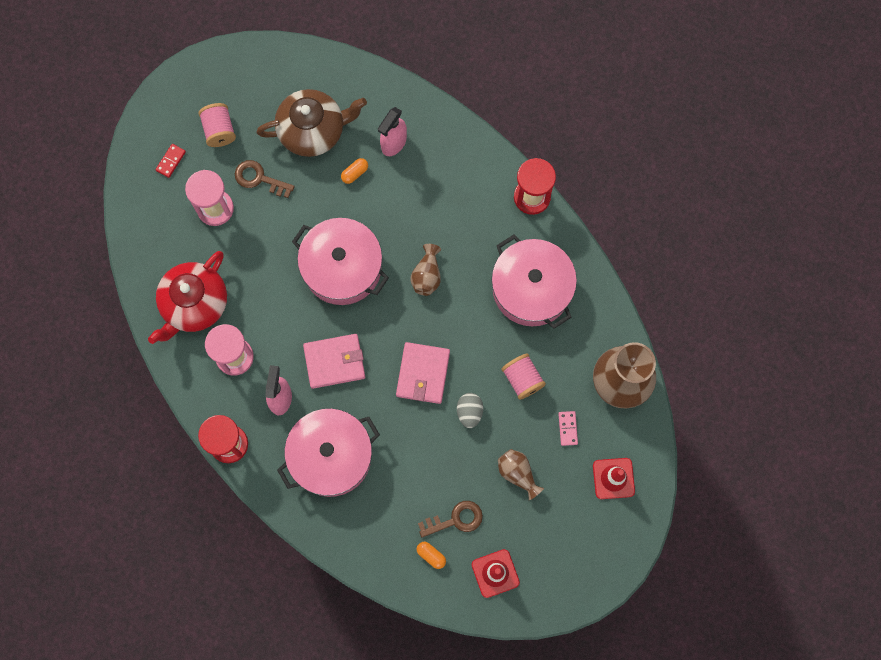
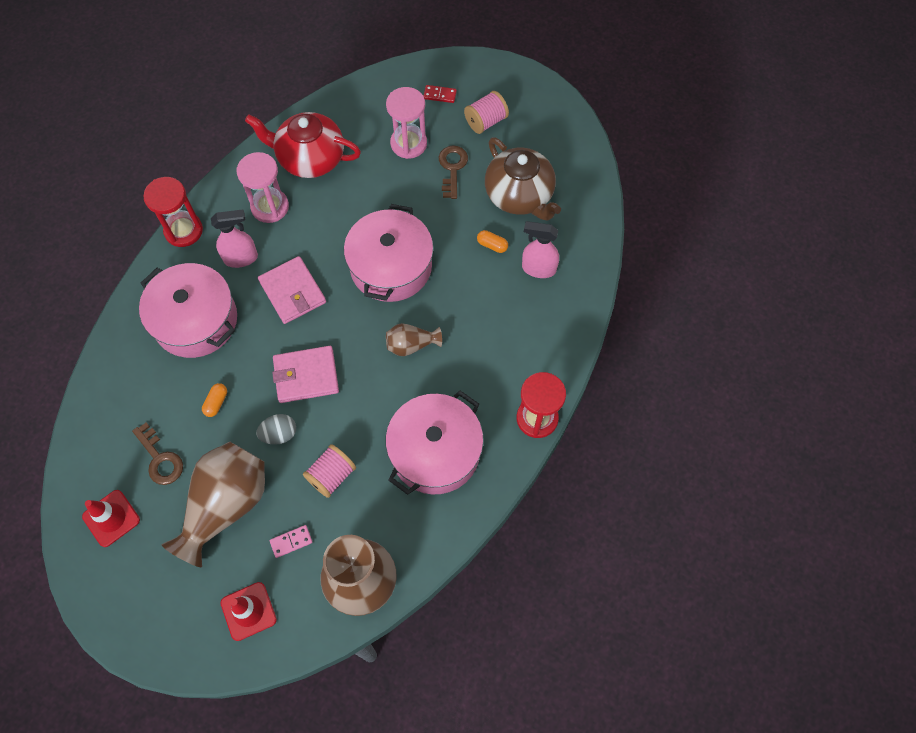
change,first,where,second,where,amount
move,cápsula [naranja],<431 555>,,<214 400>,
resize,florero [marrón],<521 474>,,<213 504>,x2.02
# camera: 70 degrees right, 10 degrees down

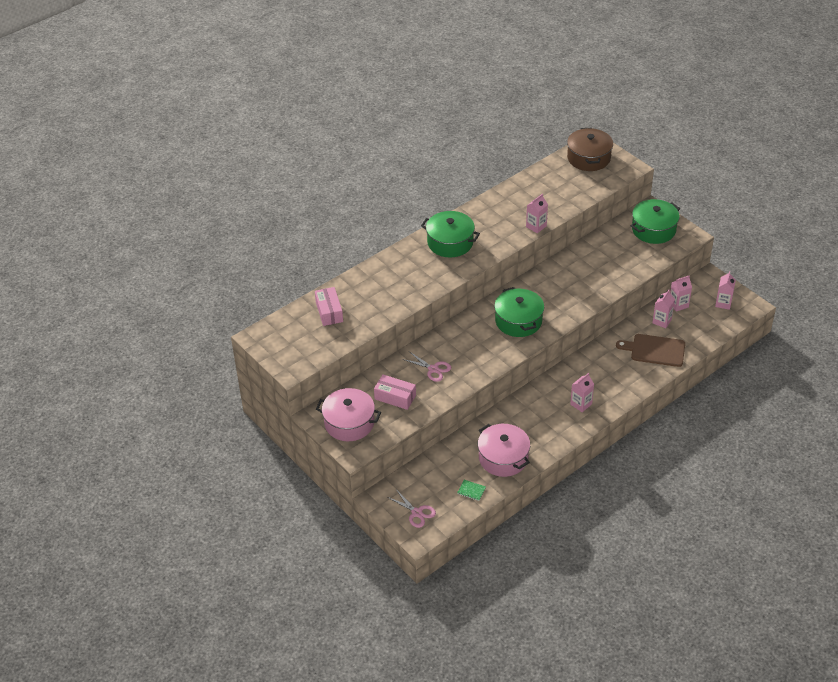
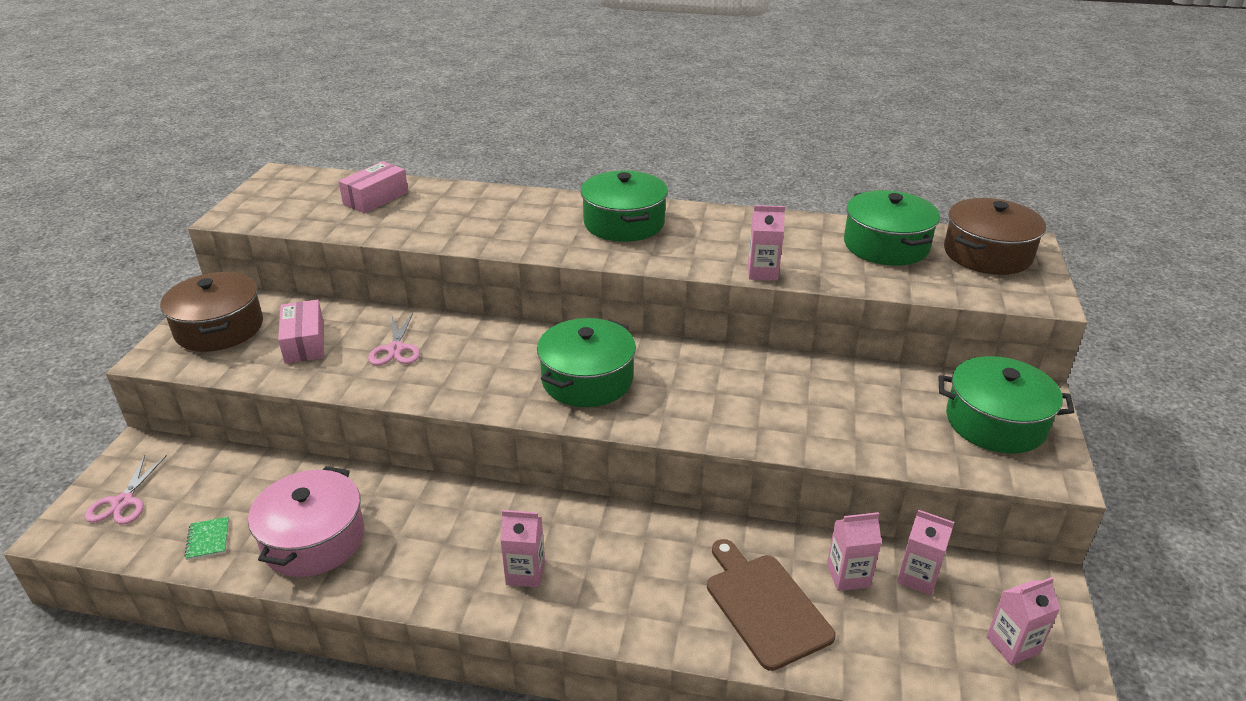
change,first,where,second,where,amount
recolor,olla [rosa],<348 414>,olla [marrón],<211 312>,
insert,,,olla [verde],<892 228>,
# camera: 50 degrees right, 10 degrees down

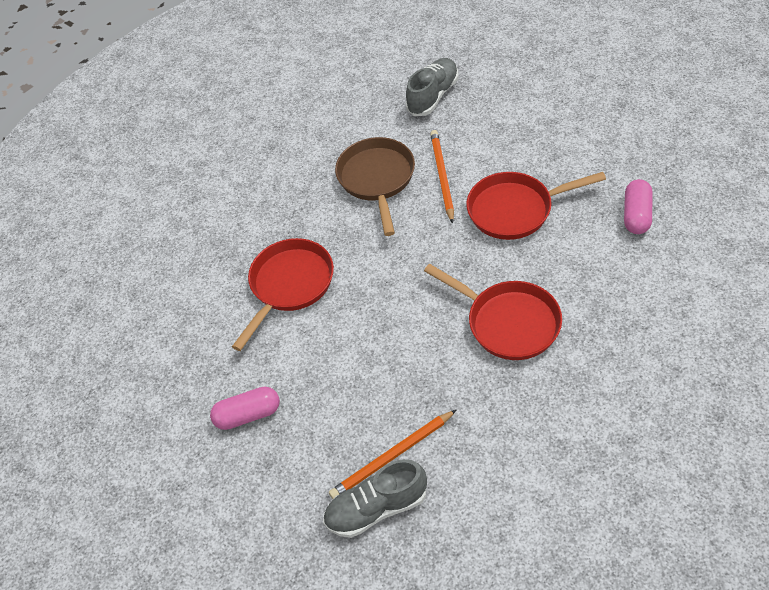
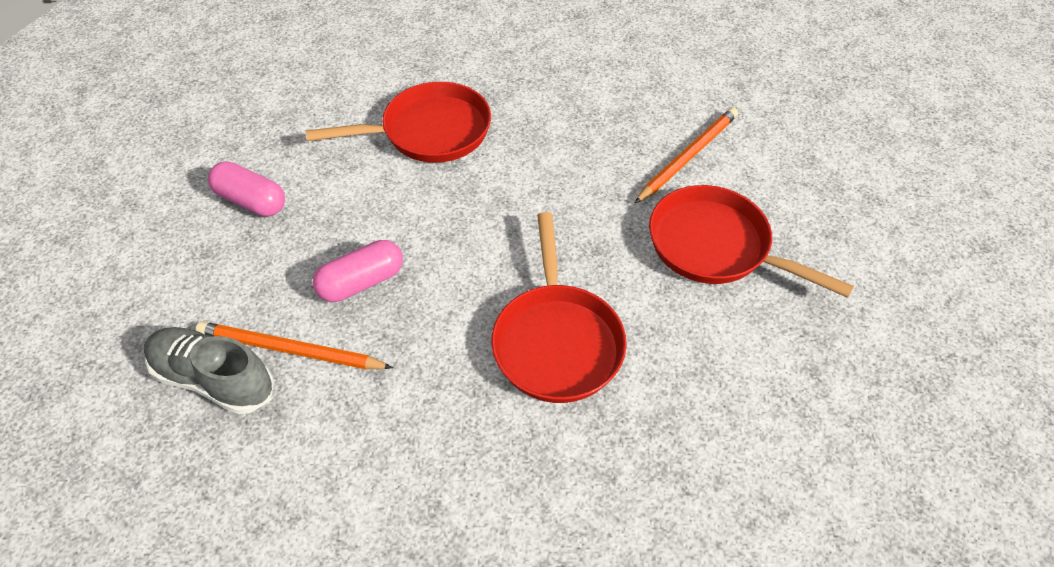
change,first,where,second,where,amount
delete,sartén [marrón],<375 186>,,,
delete,zapato [gris],<431 87>,,,
move,cápsula [rosa],<638 206>,,<358 271>,
# camera: 40 degrees right, 0 degrees up

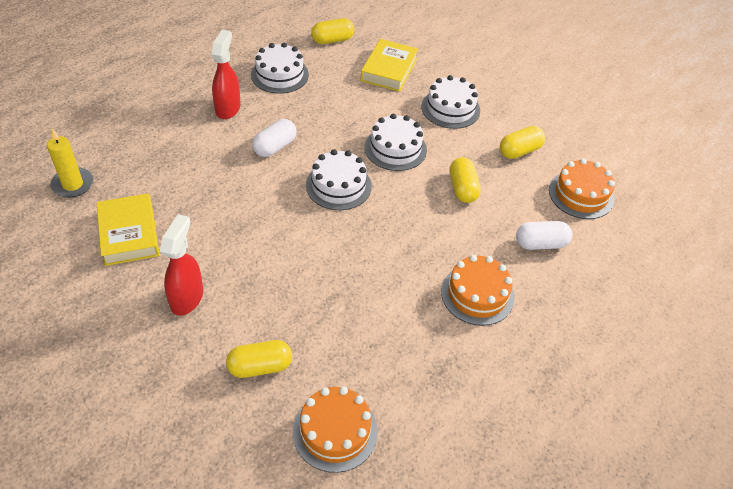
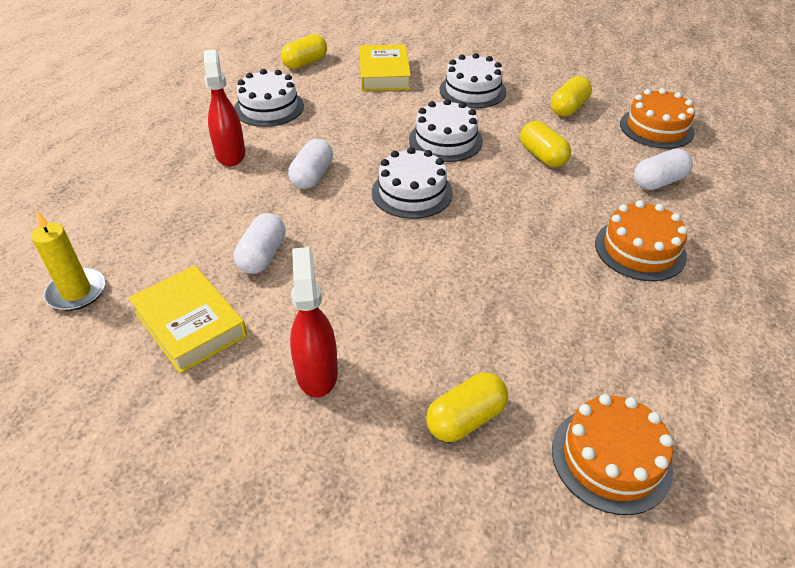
change,first,where,second,where,amount
insert,,,cápsula [blanco],<260 243>,
# camera: 20 degrees left, 5 degrees down

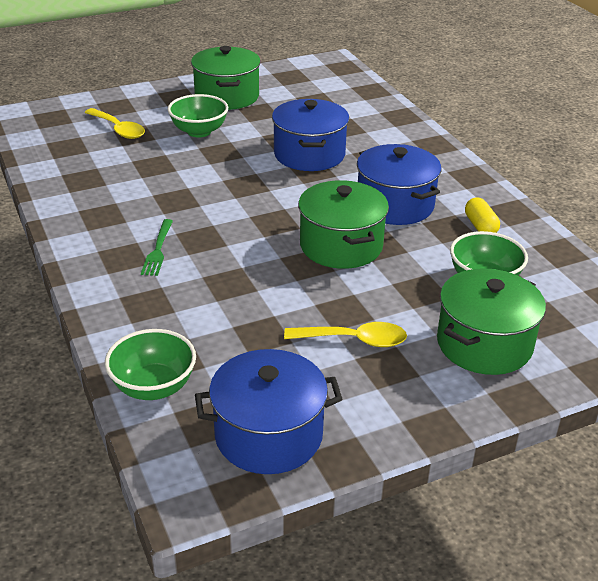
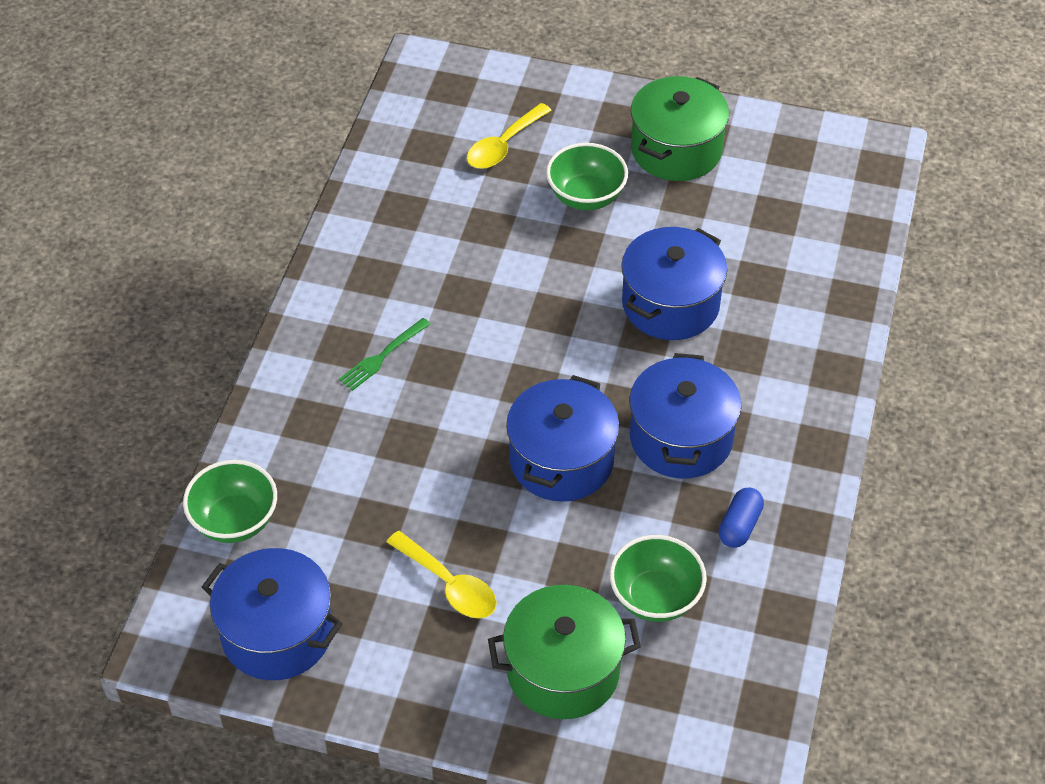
change,first,where,second,where,amount
rotate,cuchara [amarillo],<115 123>,,<509 136>,45 degrees clockwise
recolor,olla [verde],<343 224>,olla [azul],<562 438>,
recolor,cápsula [amarillo],<482 215>,cápsula [azul],<741 518>,
# camera: 40 degrees right, 15 degrees up

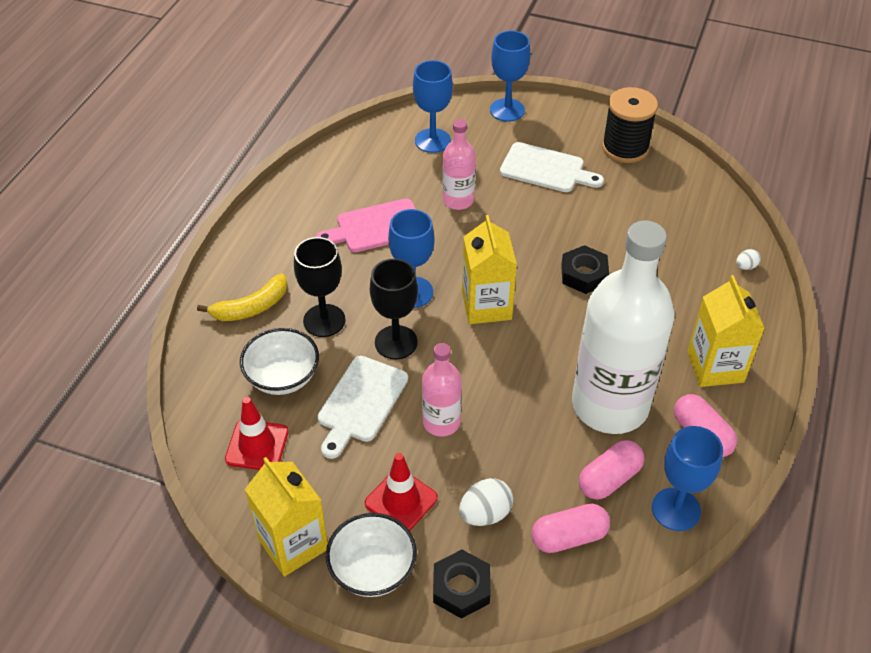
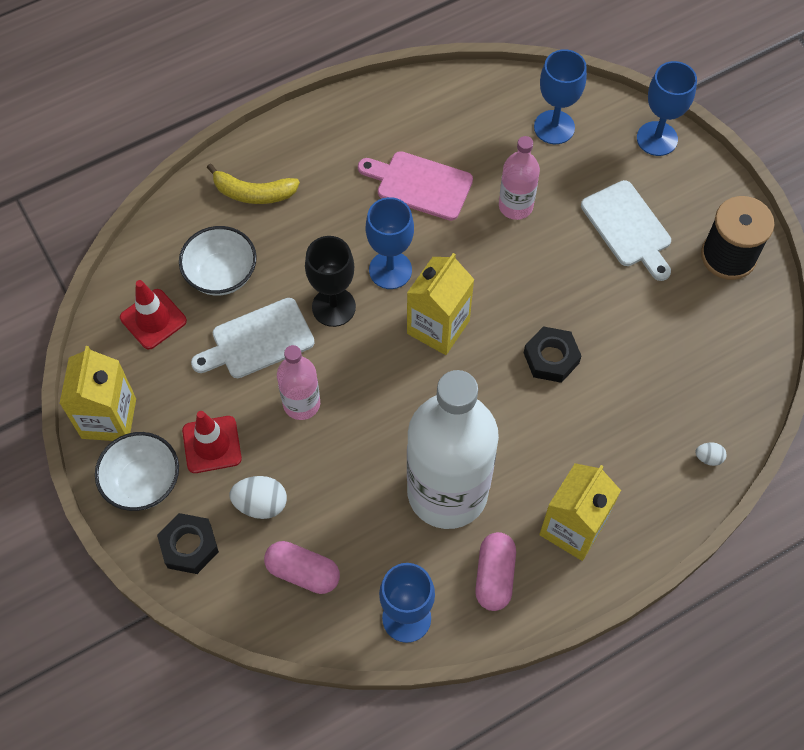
change,first,where,second,where,amount
delete,copa [negro],<320 287>,,,
delete,cápsula [rosa],<611 470>,,,
# camera: 40 degrees right, 15 degrees up

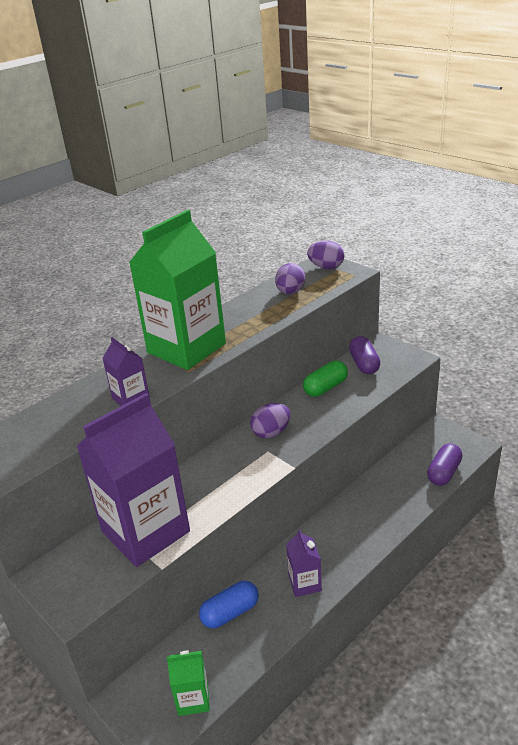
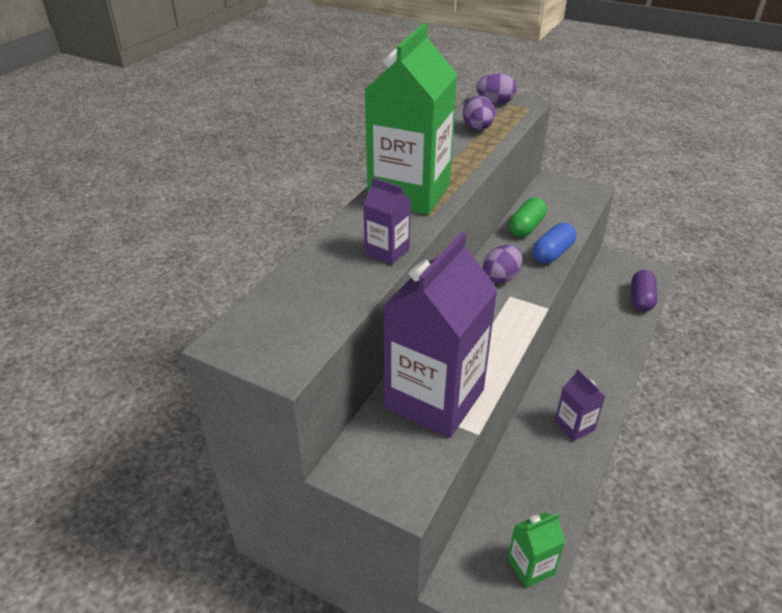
change,first,where,second,where,amount
move,cápsula [azul],<229 604>,,<554 243>,
delete,cápsula [morado],<364 355>,,,
# camera: 20 degrees left, 5 degrees up

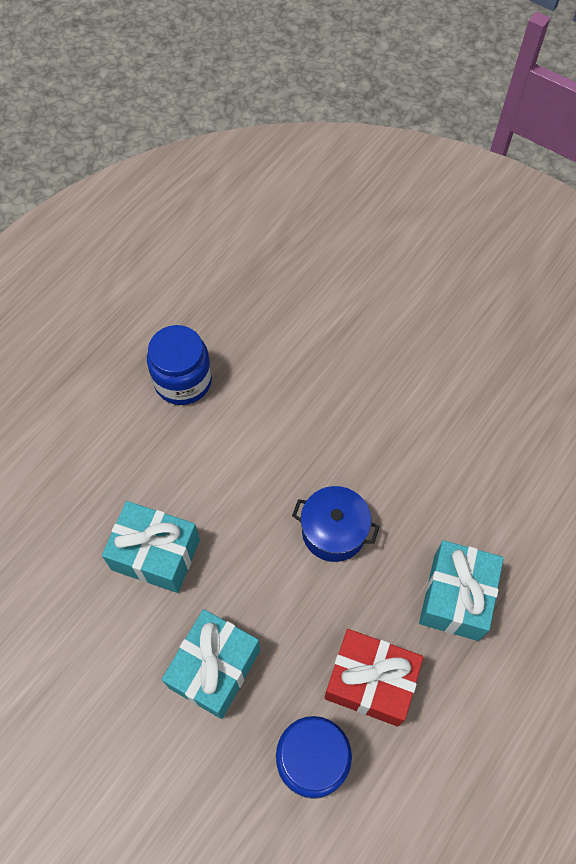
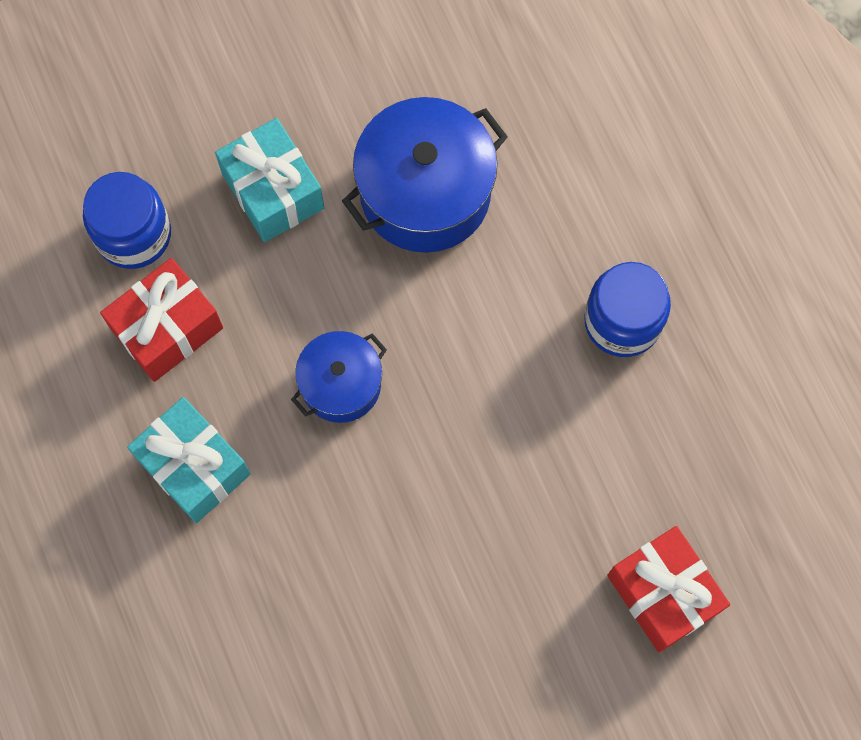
change,first,where,second,where,amount
replace,regalo [turquesa],<151 547>,olla [azul],<425 175>,
insert,,,regalo [rojo],<668 589>,
# camera: 120 degrees right, 10 degrees up

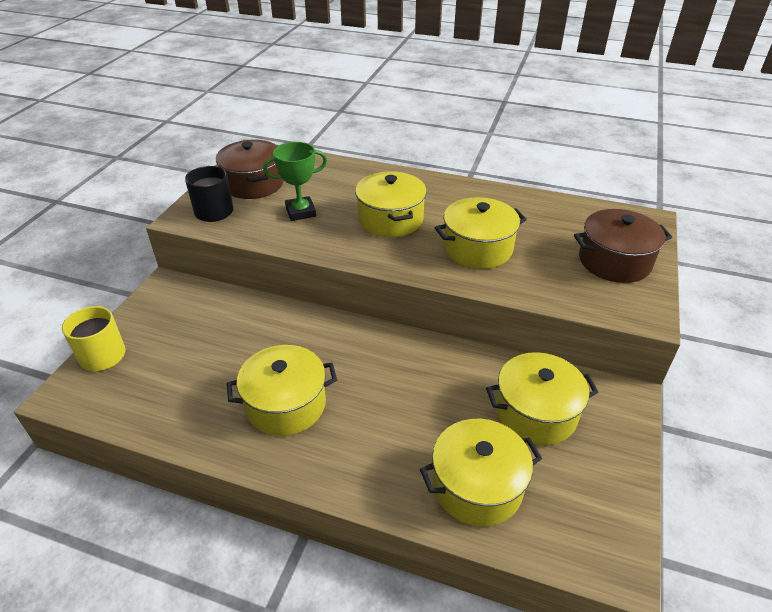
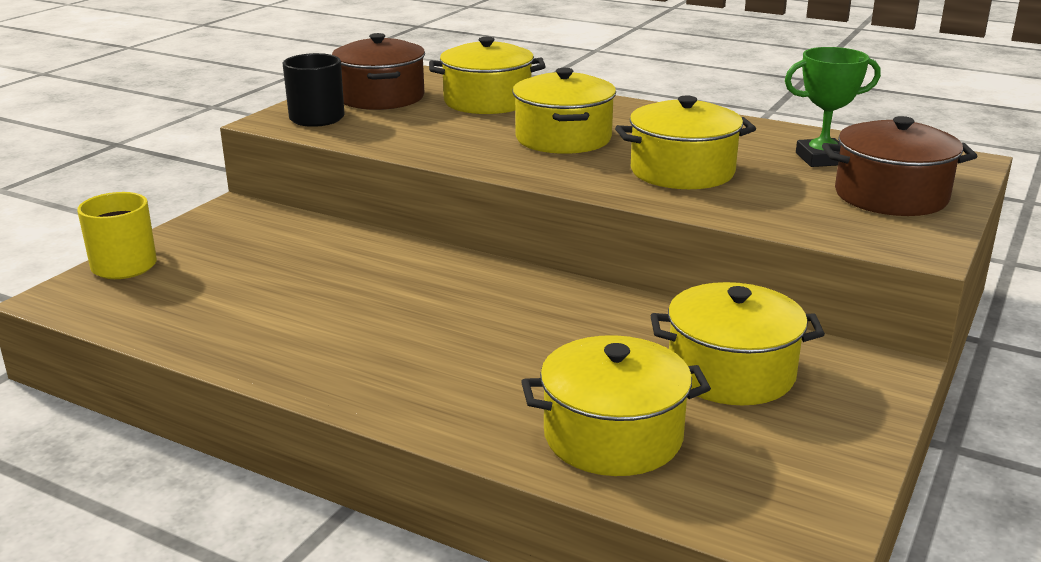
change,first,where,second,where,amount
move,olla [amarillo],<282 390>,,<487 75>,
move,trofeo [verde],<295 181>,,<833 107>,
# camera: 10 degrees right, 15 degrees down

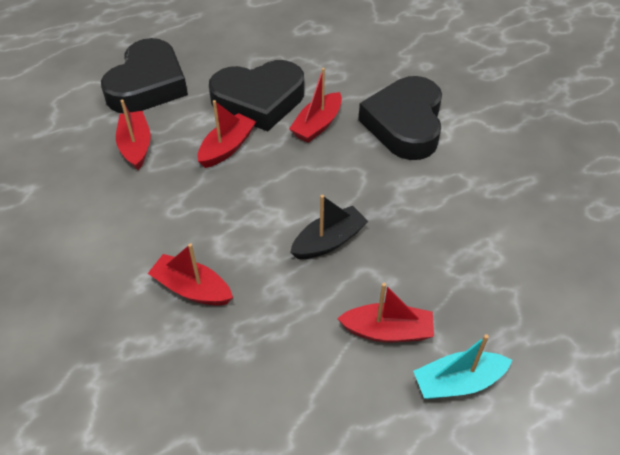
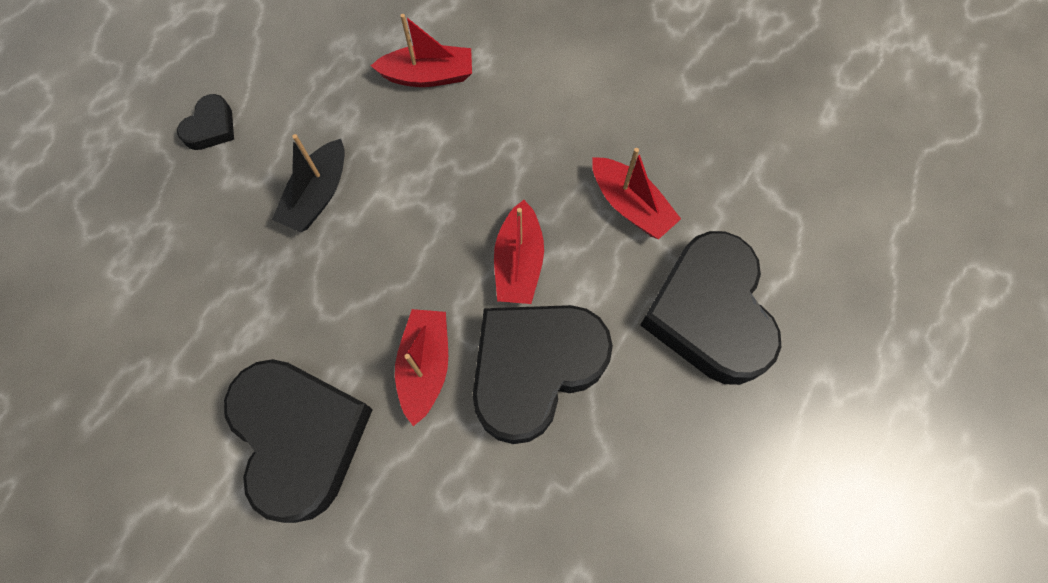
change,first,where,second,where,amount
replace,barco [rojo],<385 312>,corazón [negro],<205 122>,
delete,barco [turquesa],<462 366>,,,
# camera: 150 degrees right, 20 degrees up

